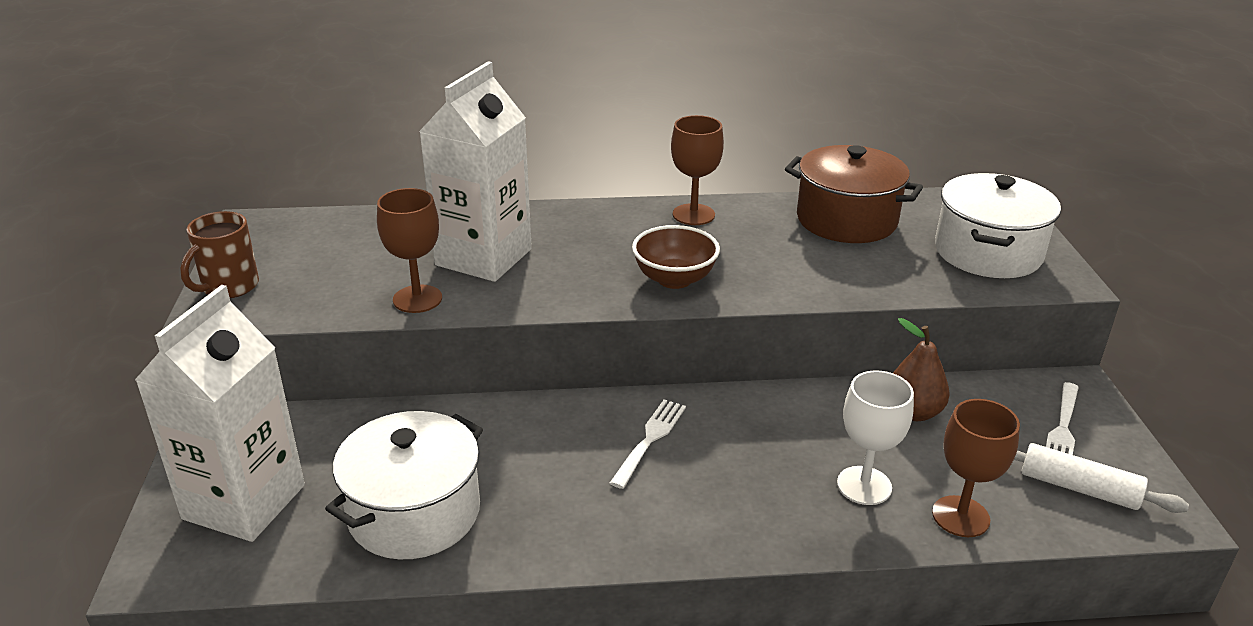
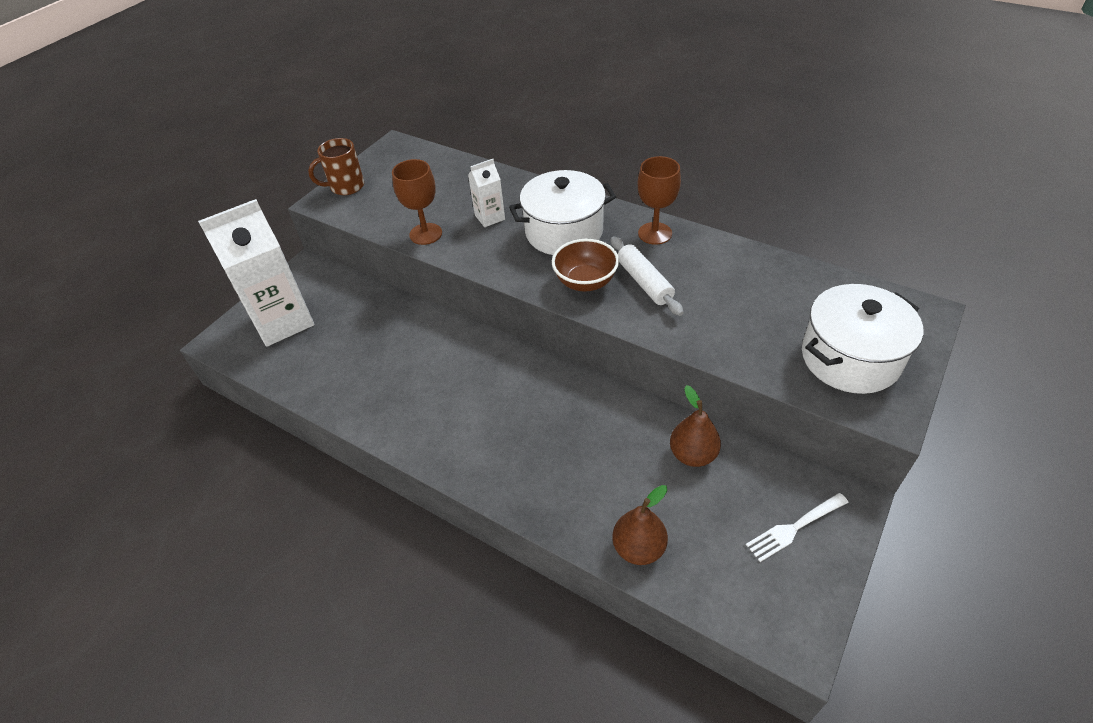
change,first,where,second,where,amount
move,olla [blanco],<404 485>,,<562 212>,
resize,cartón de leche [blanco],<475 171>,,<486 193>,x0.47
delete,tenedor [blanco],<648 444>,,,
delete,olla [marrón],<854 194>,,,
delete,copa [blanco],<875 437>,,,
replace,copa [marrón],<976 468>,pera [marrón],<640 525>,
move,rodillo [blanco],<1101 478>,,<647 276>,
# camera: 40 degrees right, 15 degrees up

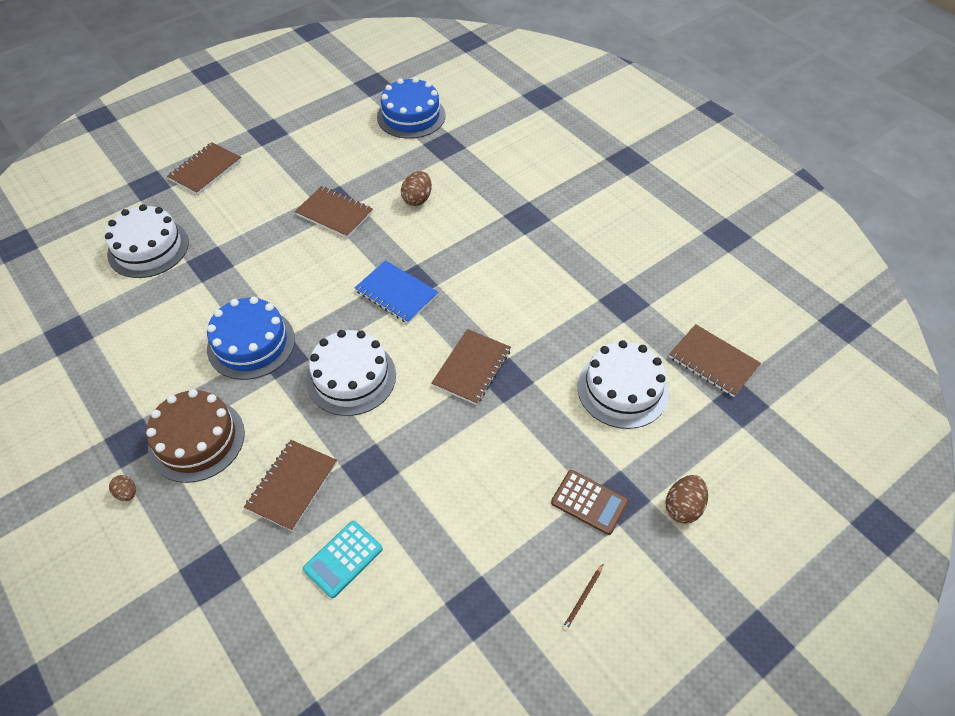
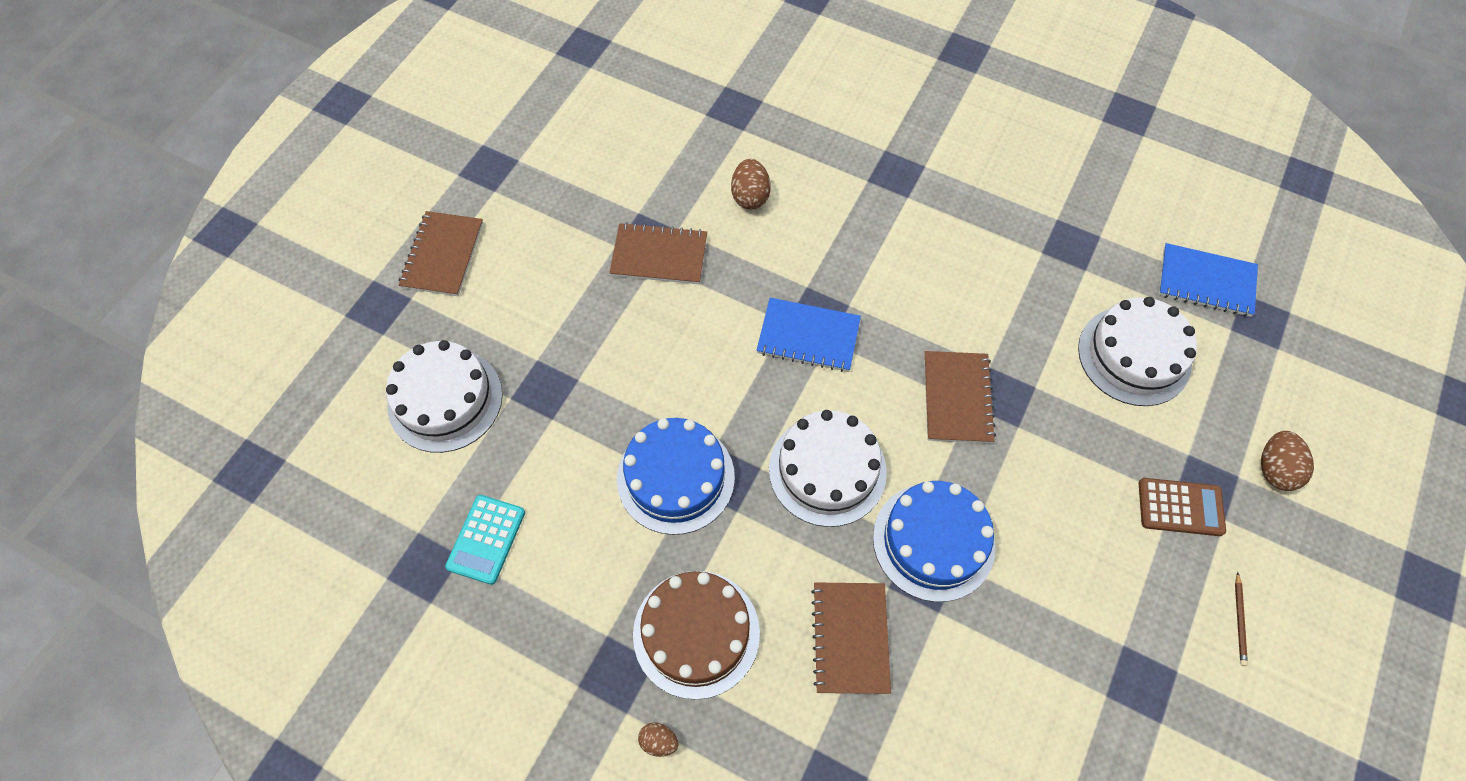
change,first,where,second,where,amount
move,calculadora [turquesa],<343 559>,,<485 540>,
move,tarta [azul],<411 108>,,<934 541>,
recolor,cuaderno [marrón],<715 360>,cuaderno [azul],<1208 280>,
# camera: 25 degrees left, 10 degrees up

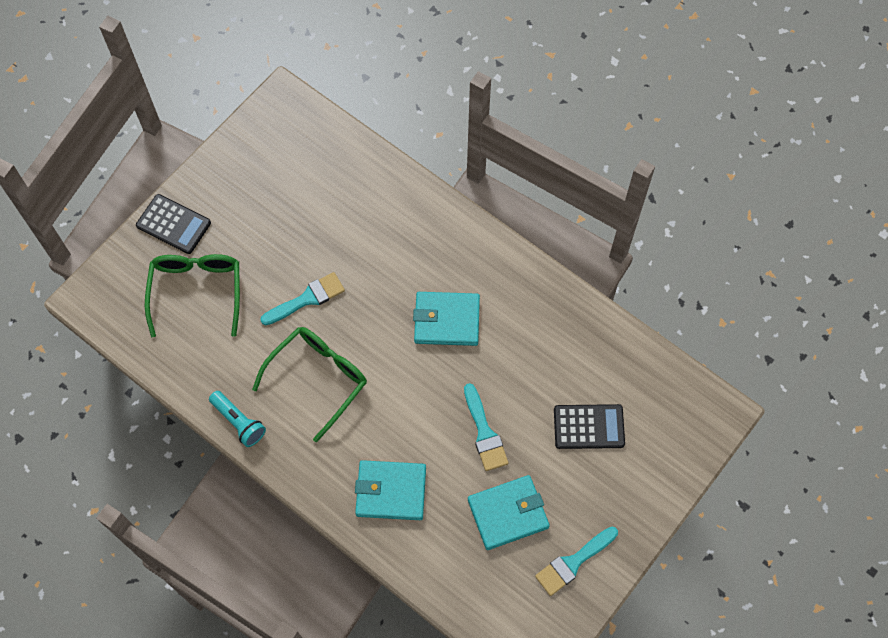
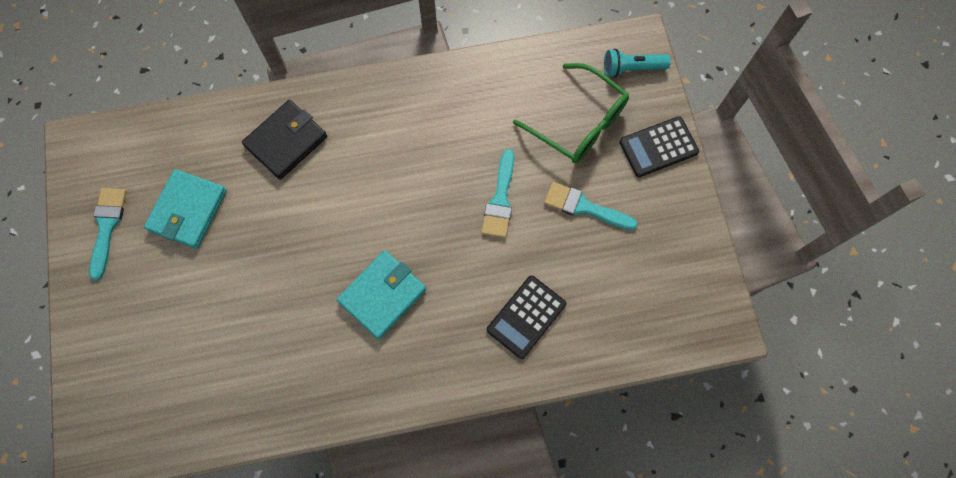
change,first,where,second,where,amount
move,lámpara de mano [turquesa],<237 419>,,<637 63>,
delete,gafas [verde],<309 384>,,,
recolor,cartera [turquesa],<390 490>,cartera [negro],<284 140>,
move,pincel [turquesa],<486 427>,,<591 206>,
move,calculadora [negro],<589 426>,,<527 317>,
# camera: 130 degrees right, 5 degrees up

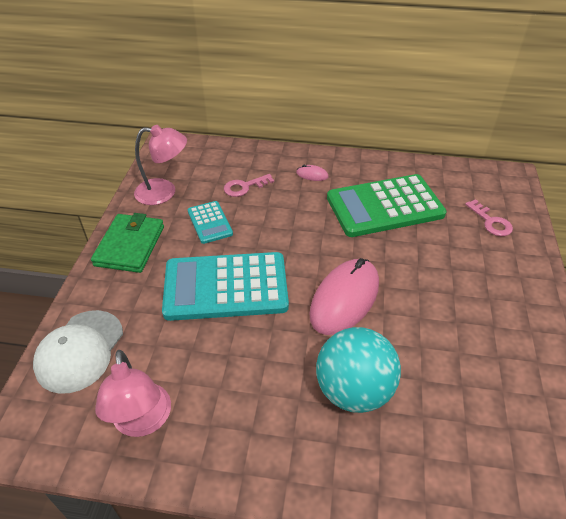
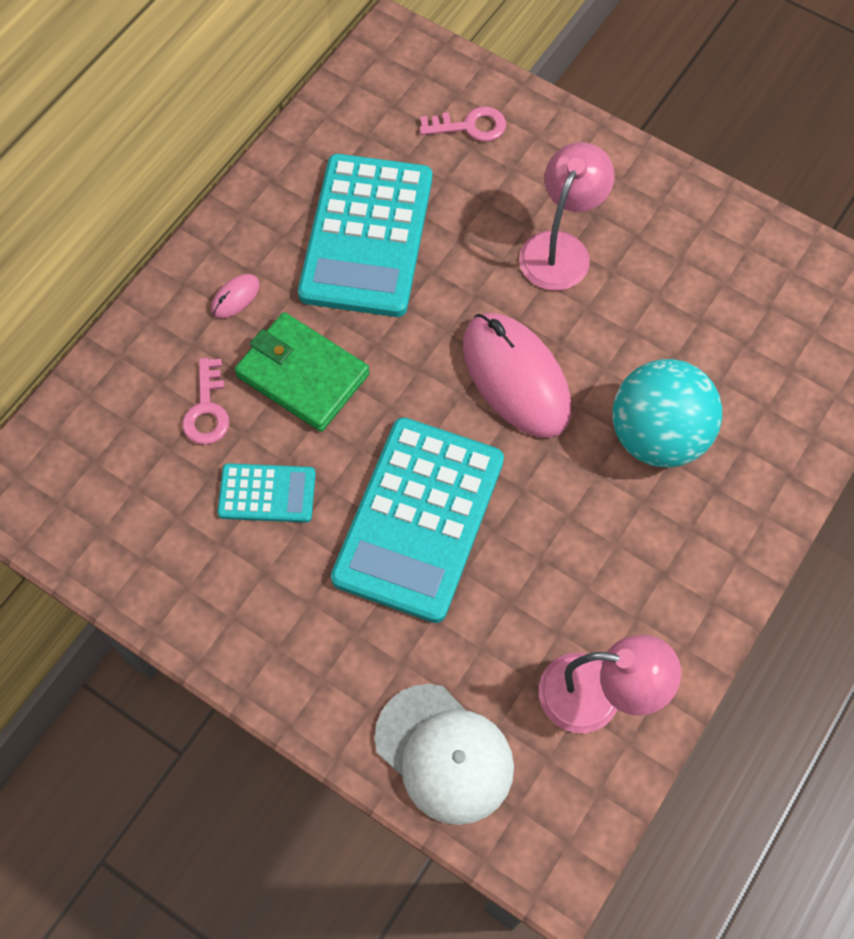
change,first,where,second,where,amount
move,cartera [verde],<127 243>,,<302 372>,
move,lámpara [rosa],<160 165>,,<567 216>,
recolor,calculadora [verde],<386 205>,calculadora [turquesa],<365 235>,
# camera: 65 degrees left, 20 degrees up

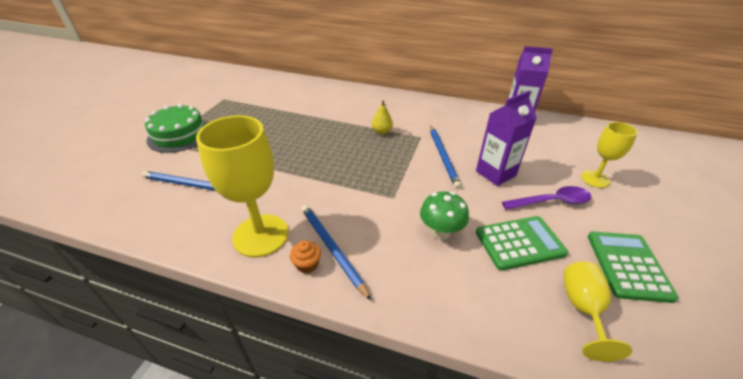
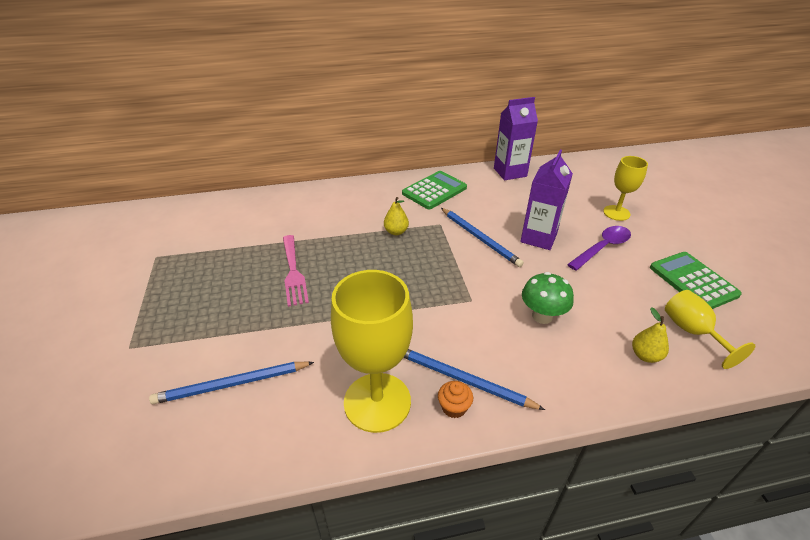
change,first,where,second,where,amount
delete,tarta [verde],<176 128>,,,
move,calculadora [verde],<522 243>,,<434 190>,
insert,,,tenedor [rosa],<296 271>,
insert,,,pera [amarillo],<650 335>,
# camera: 30 degrees left, 0 degrees up

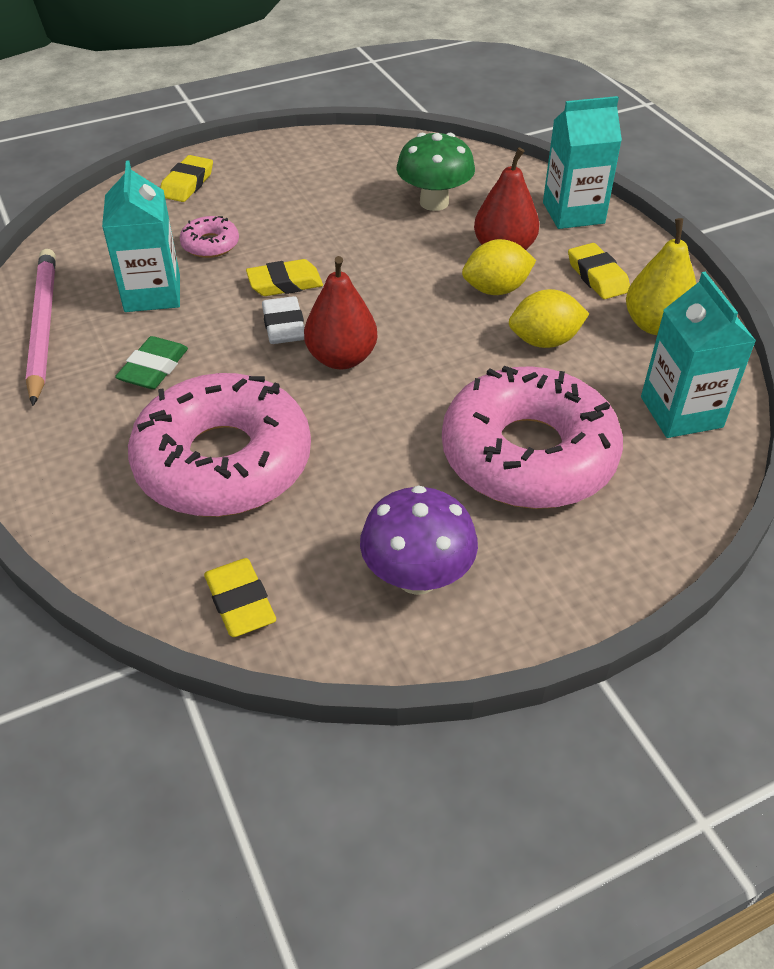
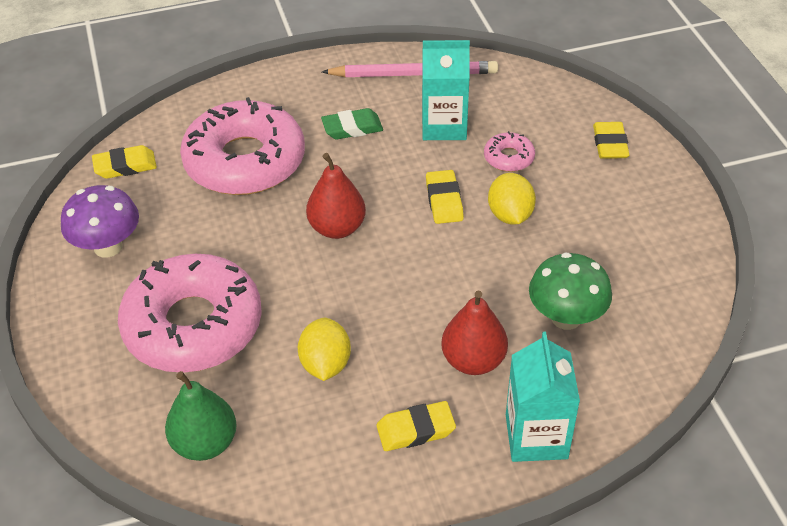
change,first,where,second,where,amount
rotate,goma de borrar [verde],<151 362>,,<352 124>,45 degrees counterclockwise
rotate,goma de borrar [amarillo],<186 178>,,<611 140>,60 degrees clockwise
delete,goma de borrar [blanco],<283 320>,,,
move,limón [amarillo],<499 267>,,<512 199>,
delete,pera [amarillo],<661 276>,,,
replace,cartón de leche [turquesa],<698 355>,pera [verde],<201 416>,
# camera: 100 degrees right, 0 degrees up

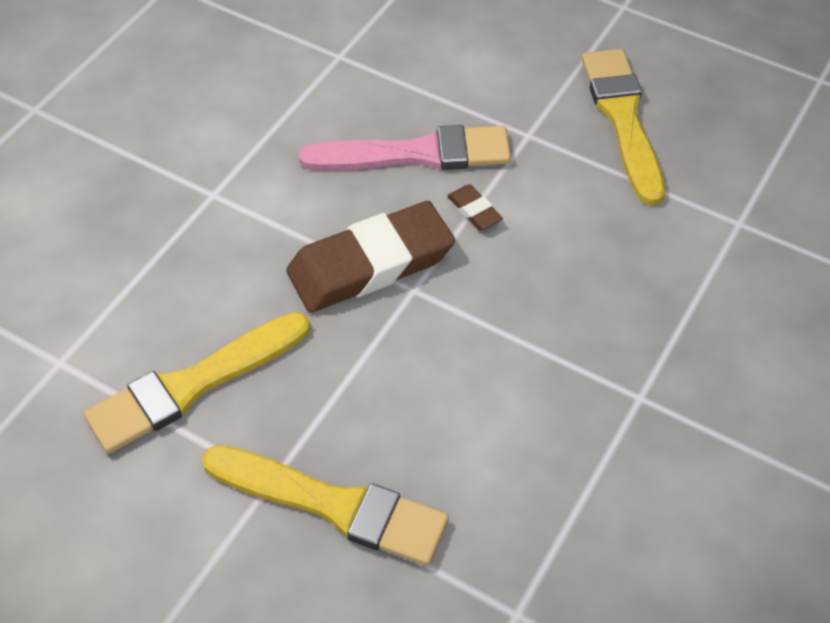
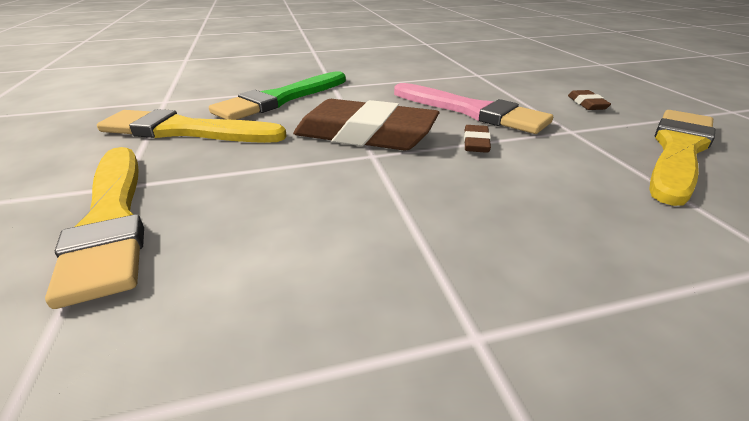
change,first,where,second,where,amount
insert,,,pincel [verde],<277 95>,
insert,,,goma de borrar [marrón],<589 100>,
# camera: 45 degrees right, 20 degrees down

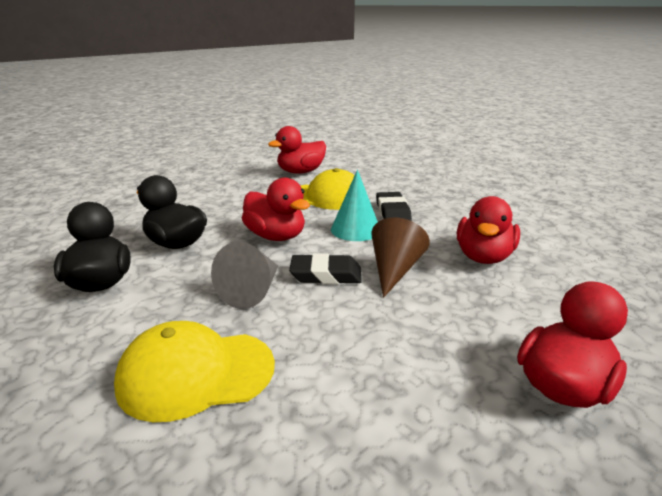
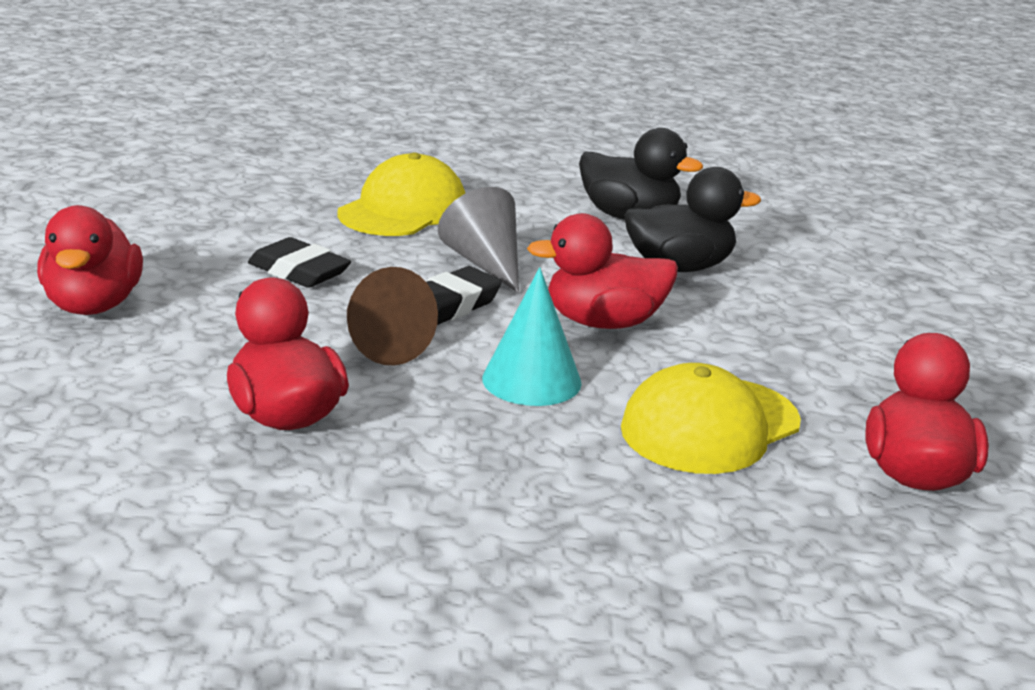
change,first,where,second,where,amount
move,goma de borrar [negro],<394 206>,,<299 262>,
# camera: 130 degrees right, 0 degrees up

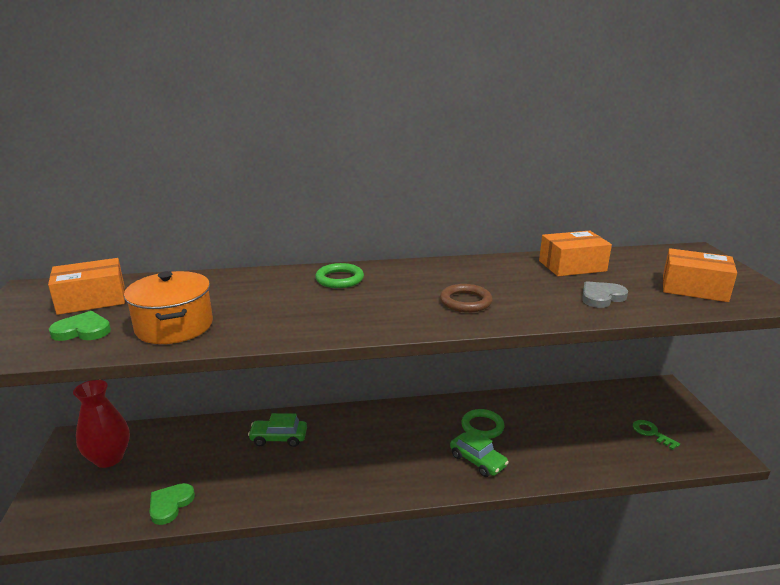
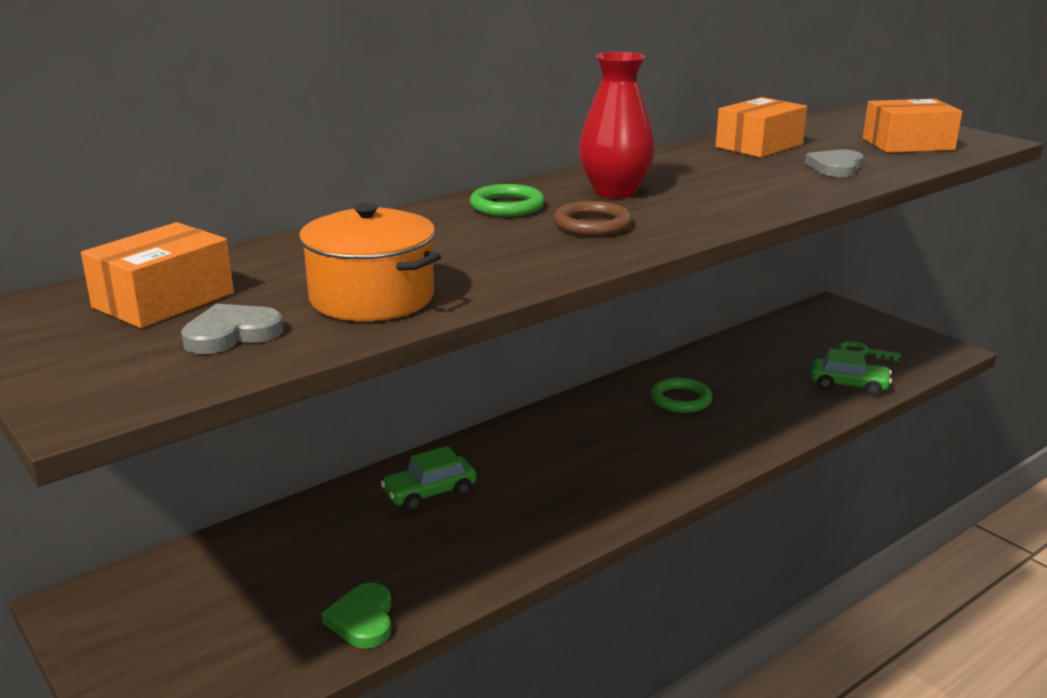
change,first,where,second,where,amount
recolor,corazón [verde],<80 326>,corazón [gris],<232 329>,
move,florero [rojo],<101 424>,,<616 125>,
move,anillo [marrón],<466 298>,,<592 218>,
move,coche [verde],<479 453>,,<851 372>,
# camera: 30 degrees left, 0 degrees up

